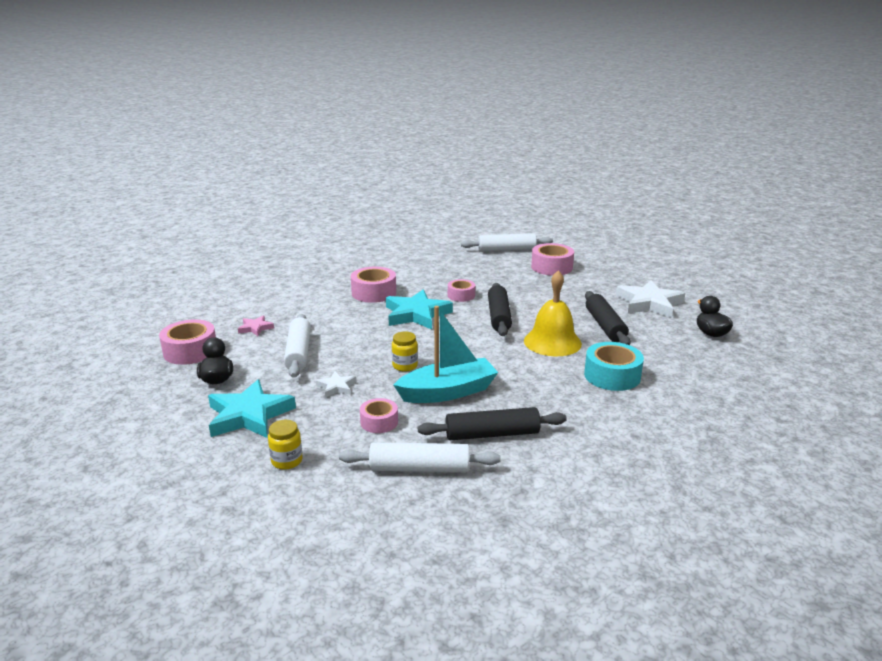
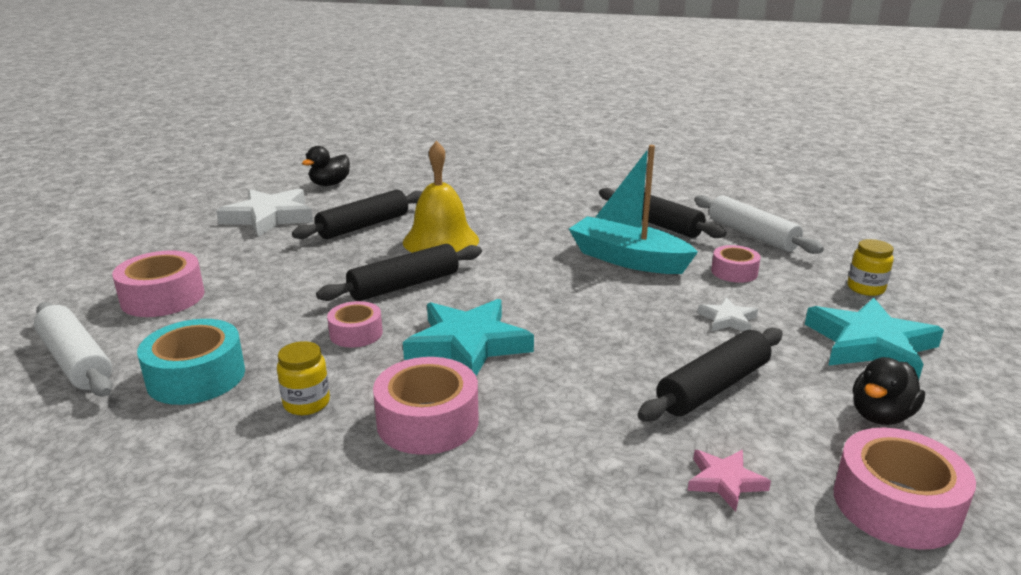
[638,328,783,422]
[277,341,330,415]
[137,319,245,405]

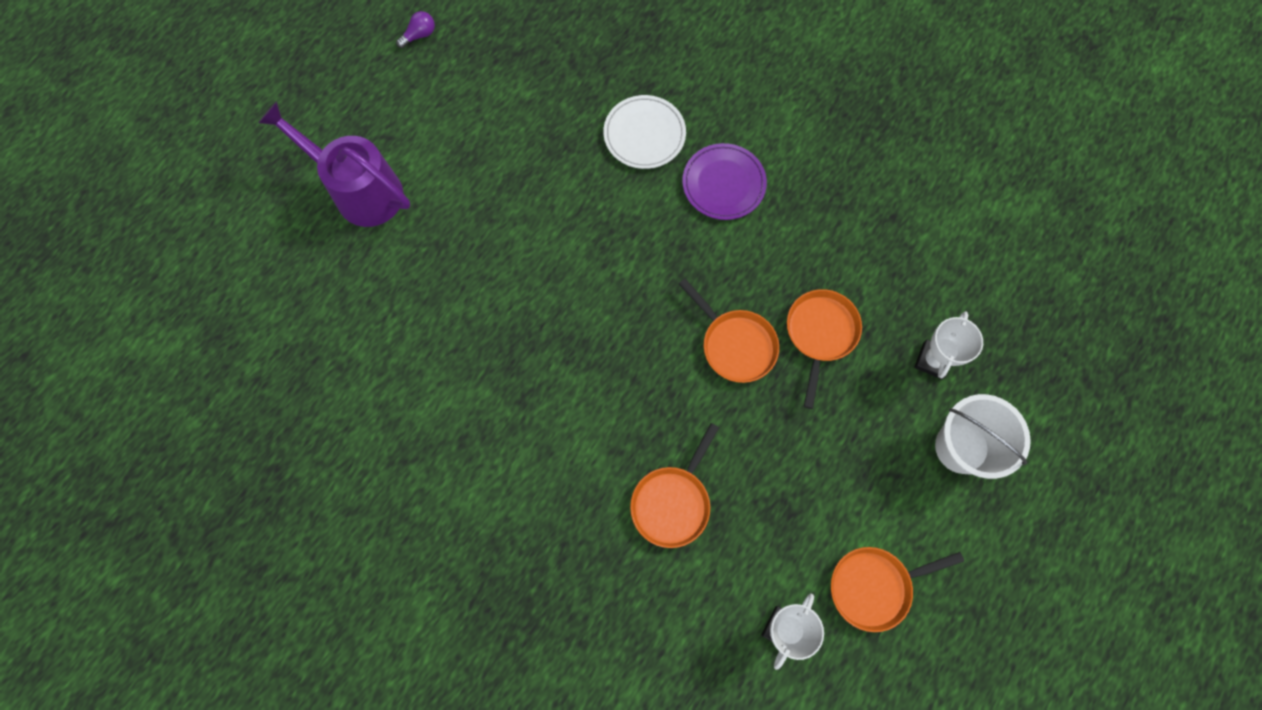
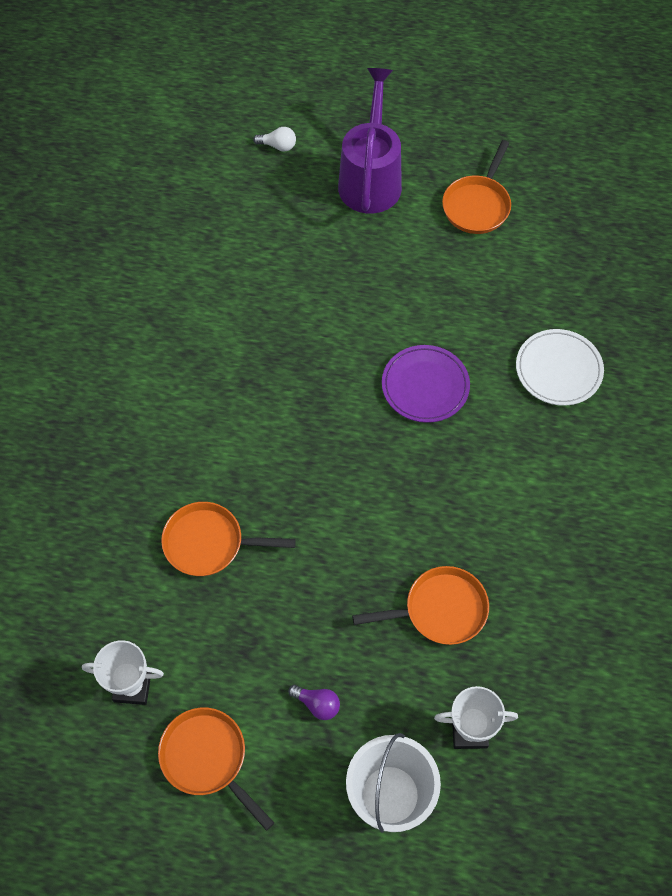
[288,685,340,720]
[382,345,470,423]
[442,140,511,234]
[253,127,296,151]

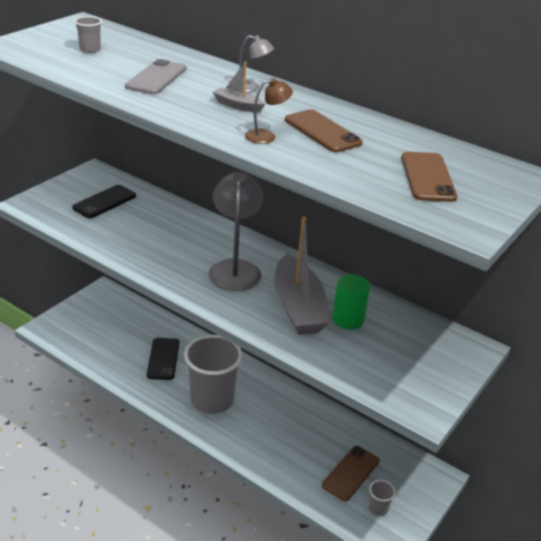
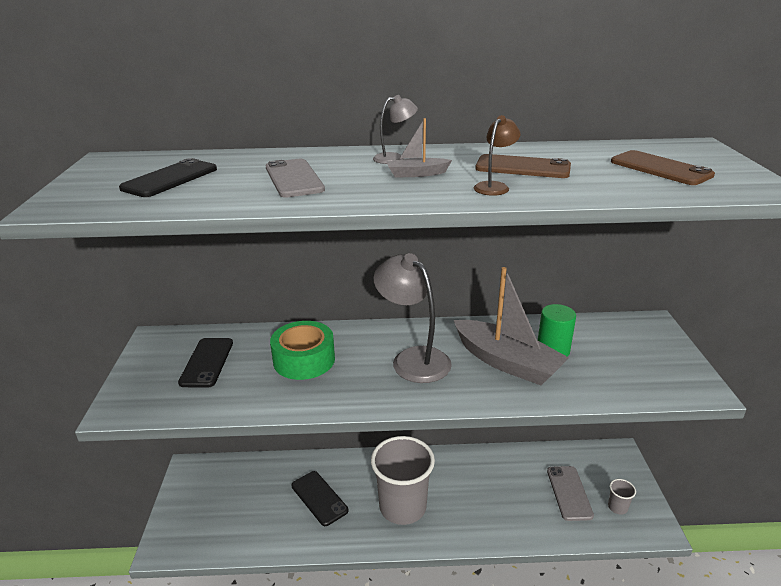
[119,158,217,197]
[547,466,594,521]
[270,321,335,380]

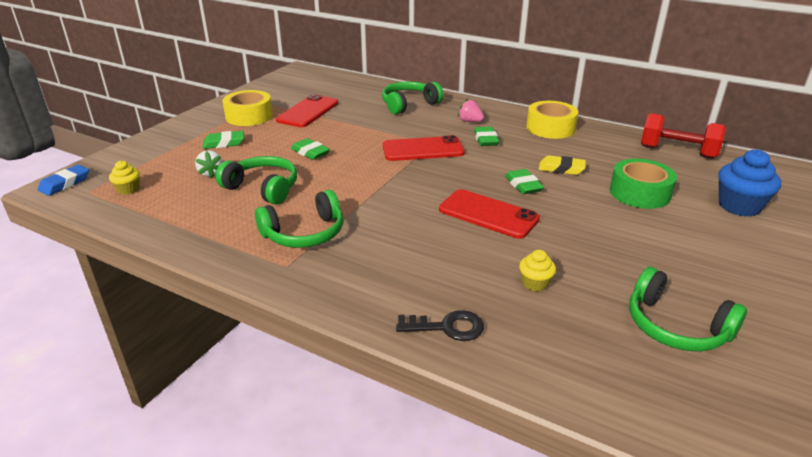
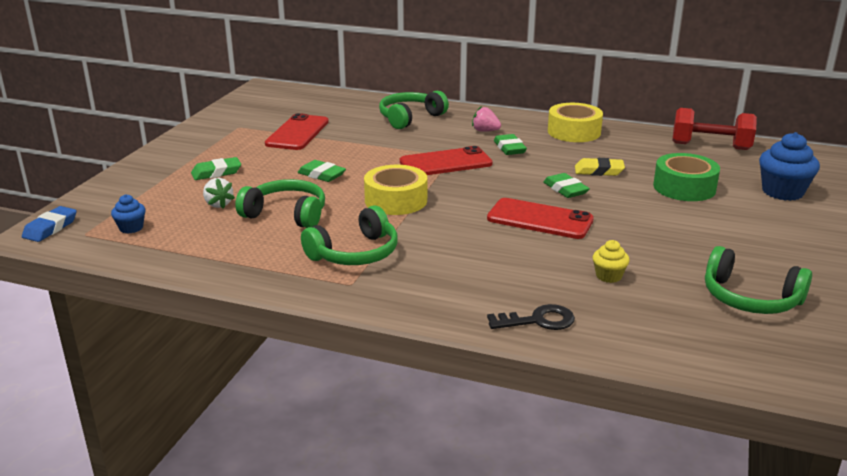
[364,165,427,215]
[111,194,146,234]

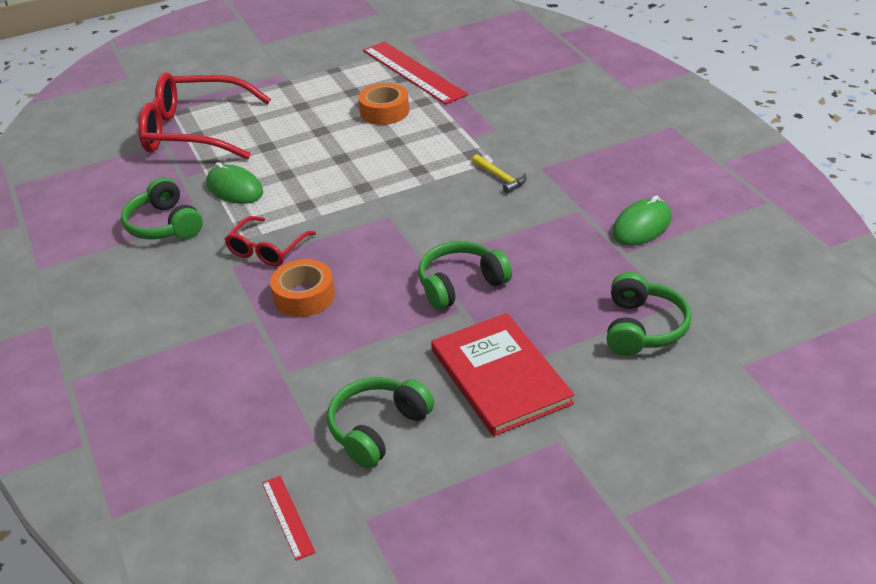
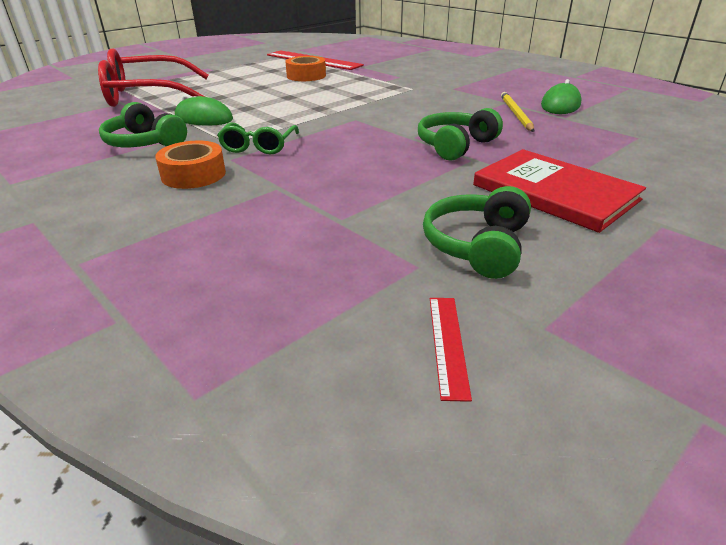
[472,154,527,194] (first image)
[217,123,299,154]
[155,141,226,189]
[607,272,692,356] (first image)
[430,298,472,402]
[501,92,534,132]

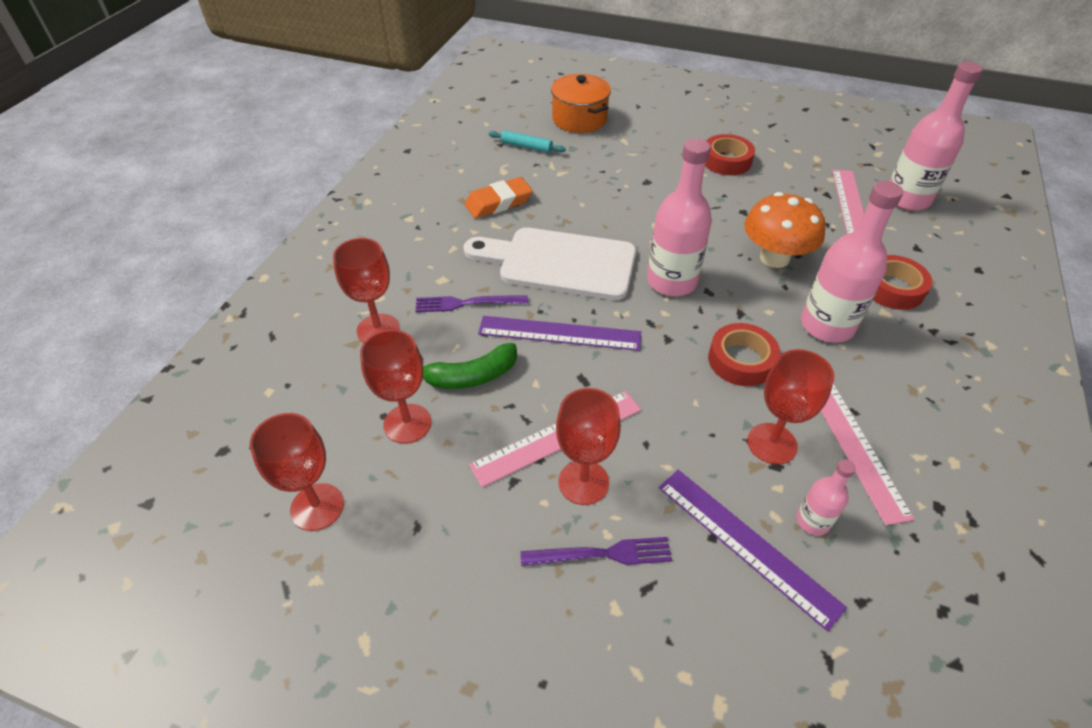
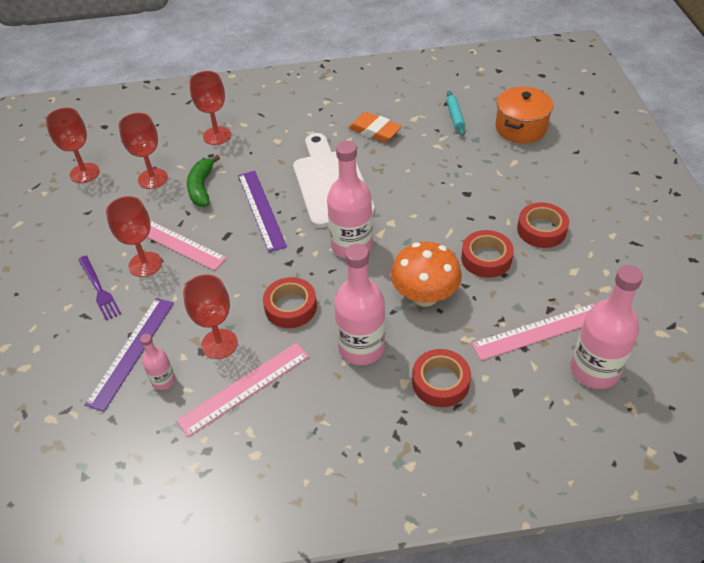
[415,295,528,312] (first image)
[187,155,220,207]
[461,230,514,278]

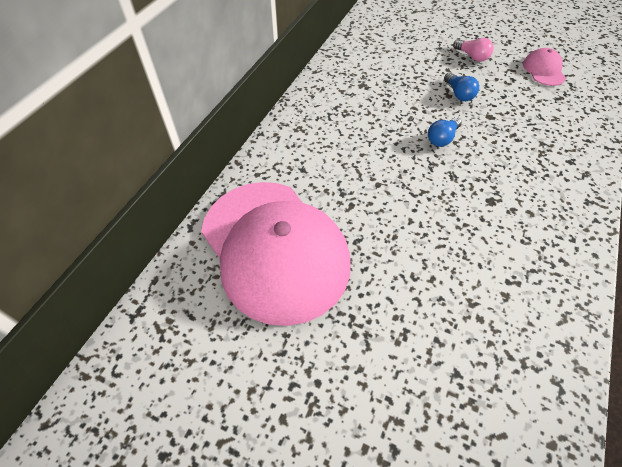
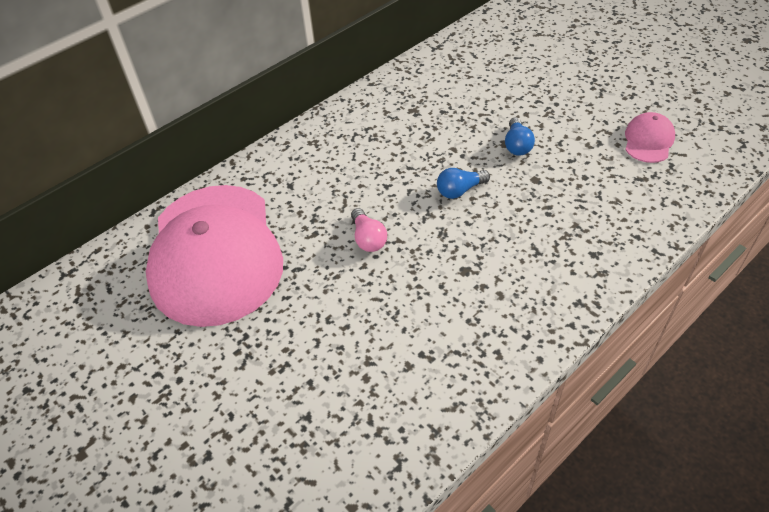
[351,208,387,252]

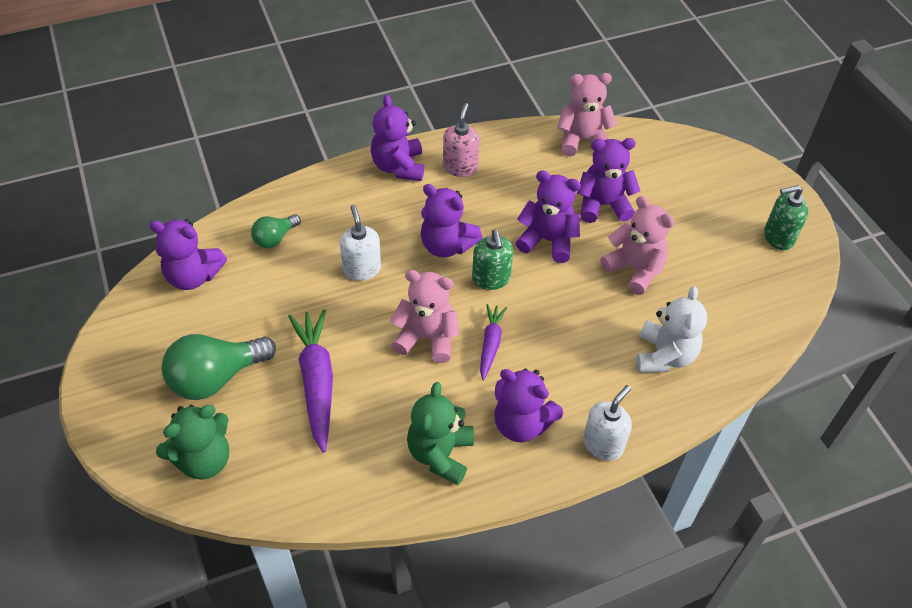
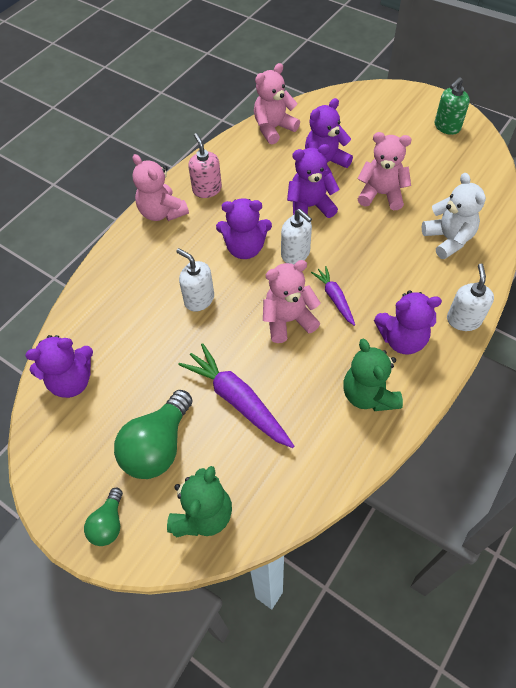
[132,154,189,221]
[84,488,123,546]
[281,209,312,264]

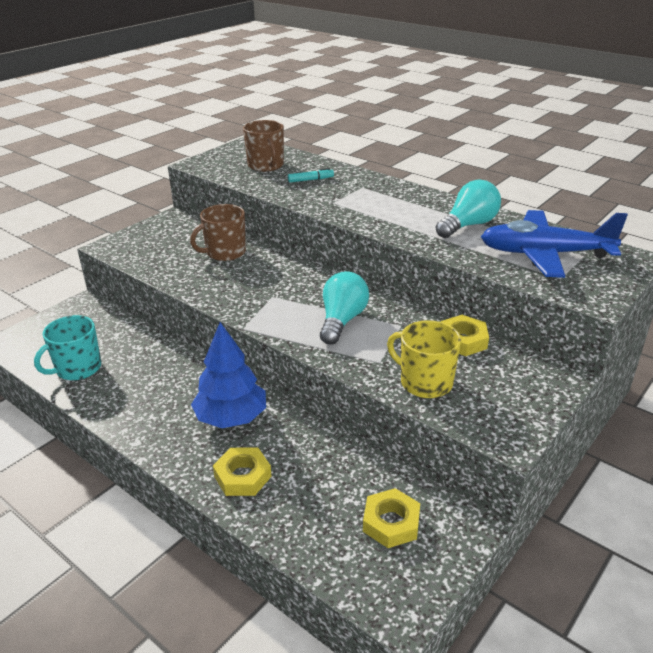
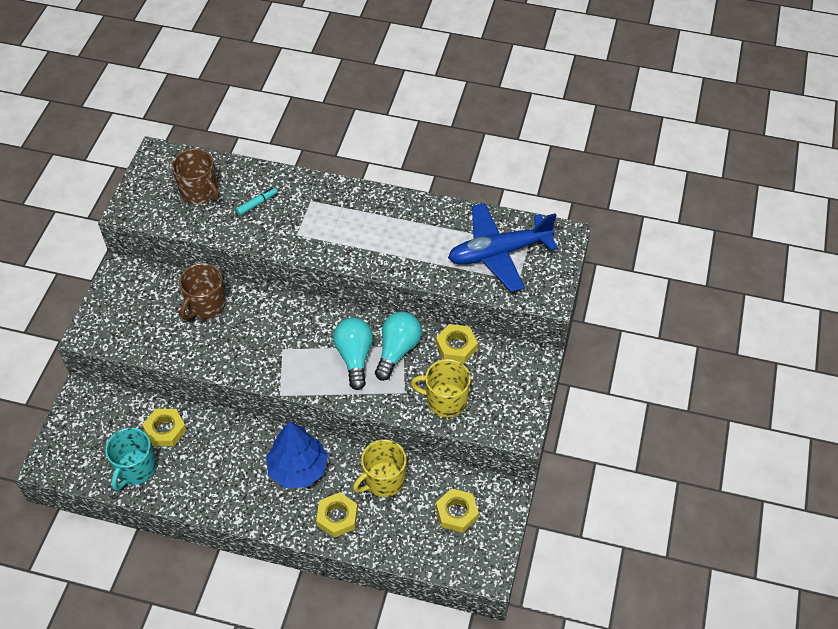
[375,312,422,381]
[142,409,187,446]
[353,439,406,497]

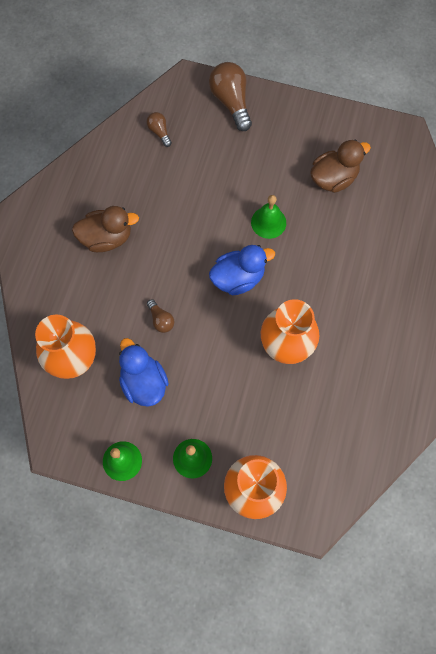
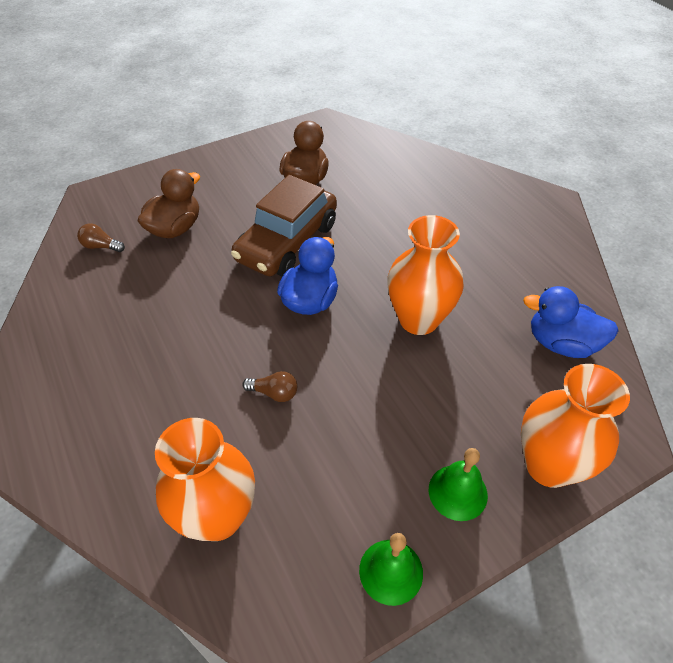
[209,62,252,131] (first image)
[231,175,337,277]
[138,169,200,238]
[523,286,619,358]

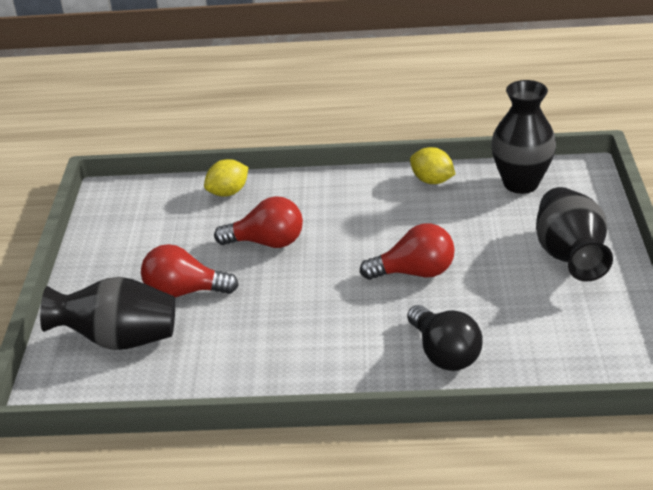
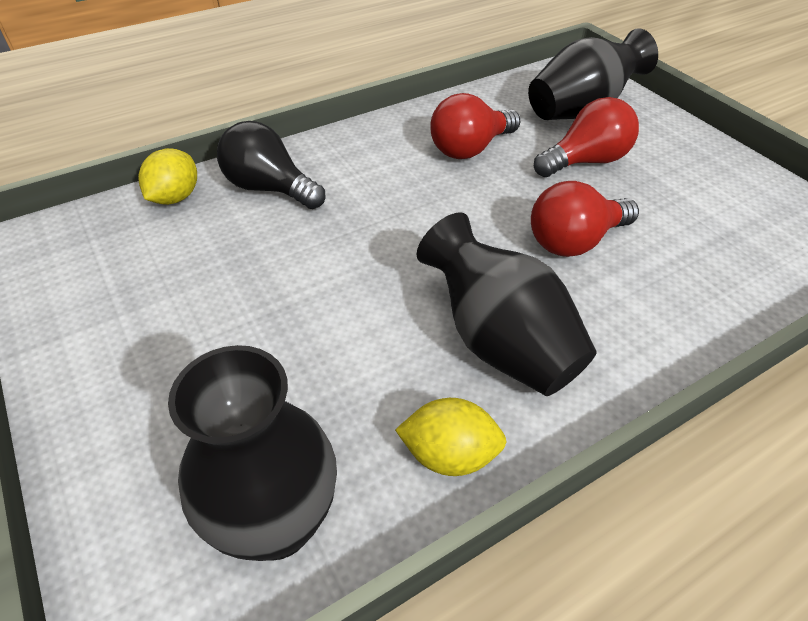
[138,148,197,205]
[417,213,597,396]
[430,93,521,159]

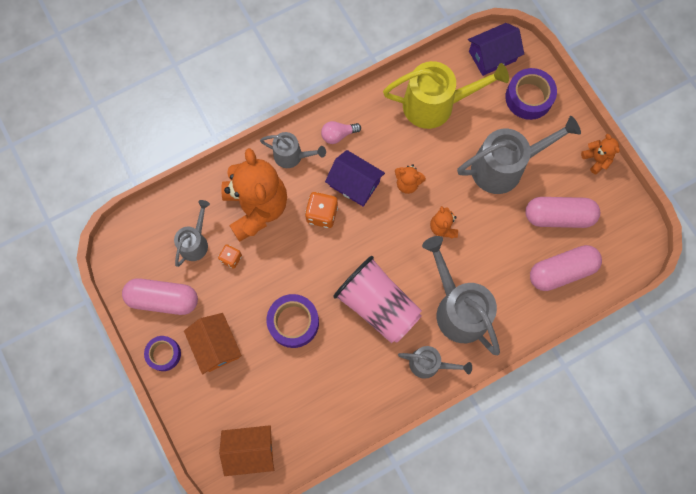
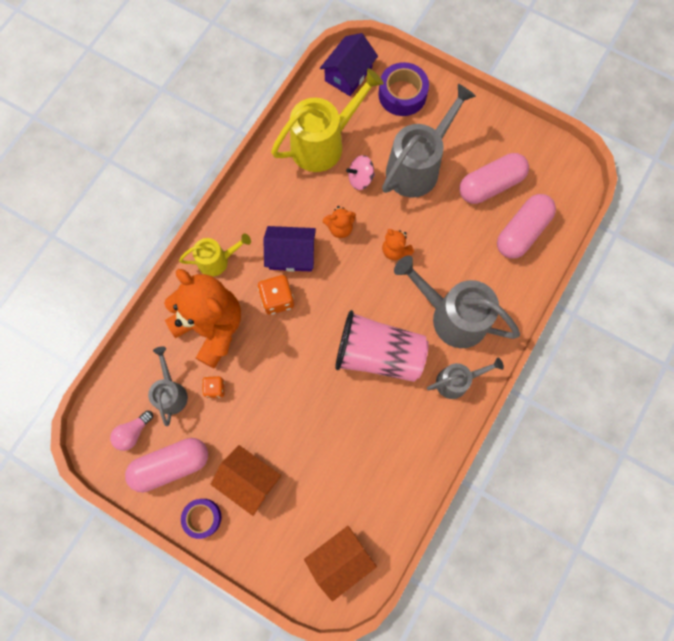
[110,411,153,451]
[179,233,251,276]
[581,134,620,175] (first image)
[267,294,319,348] (first image)
[346,155,375,190]

